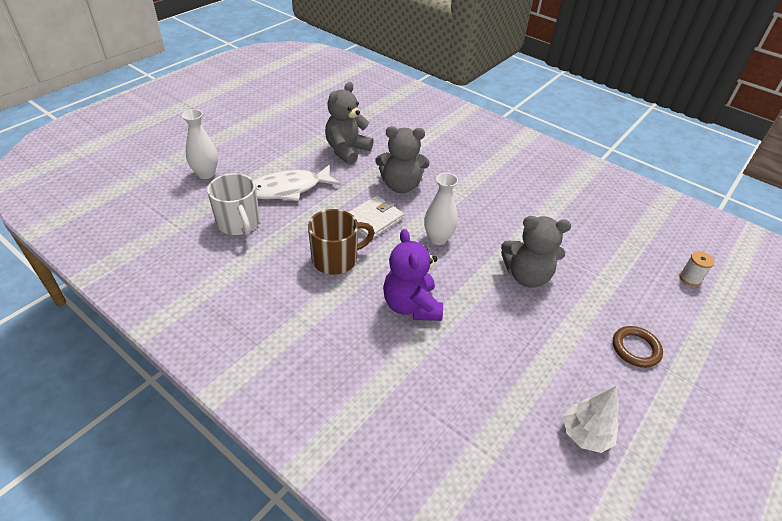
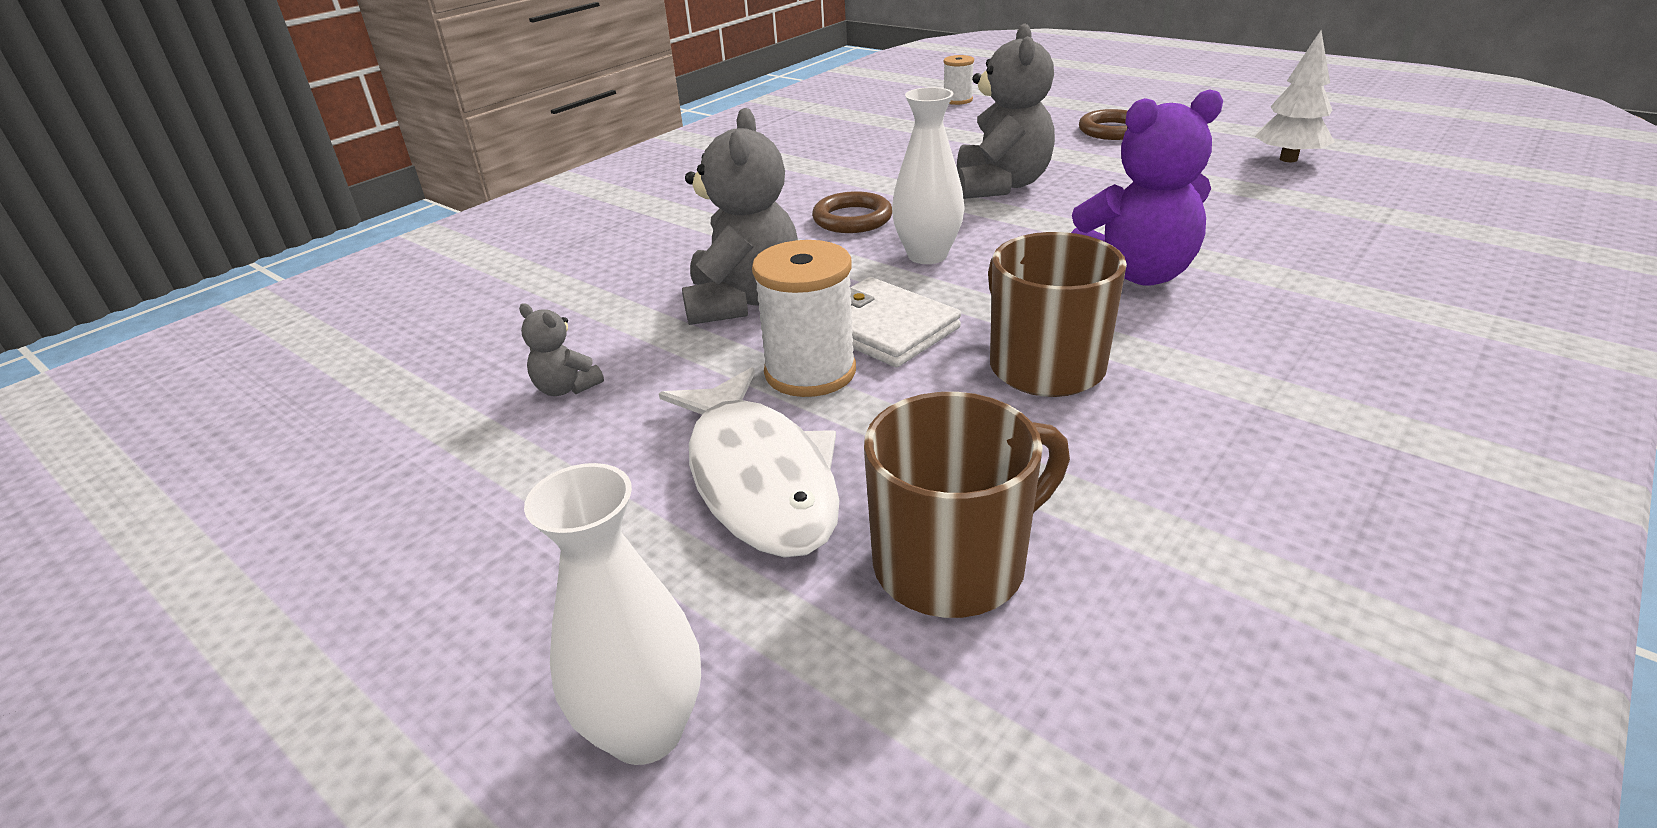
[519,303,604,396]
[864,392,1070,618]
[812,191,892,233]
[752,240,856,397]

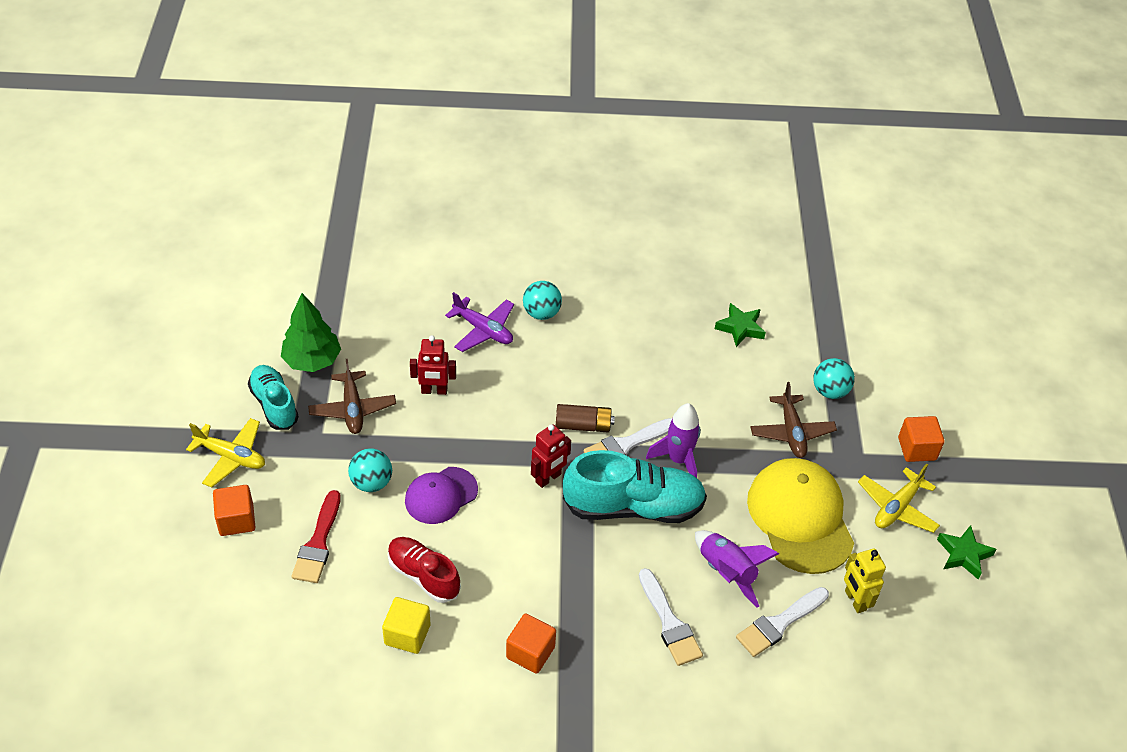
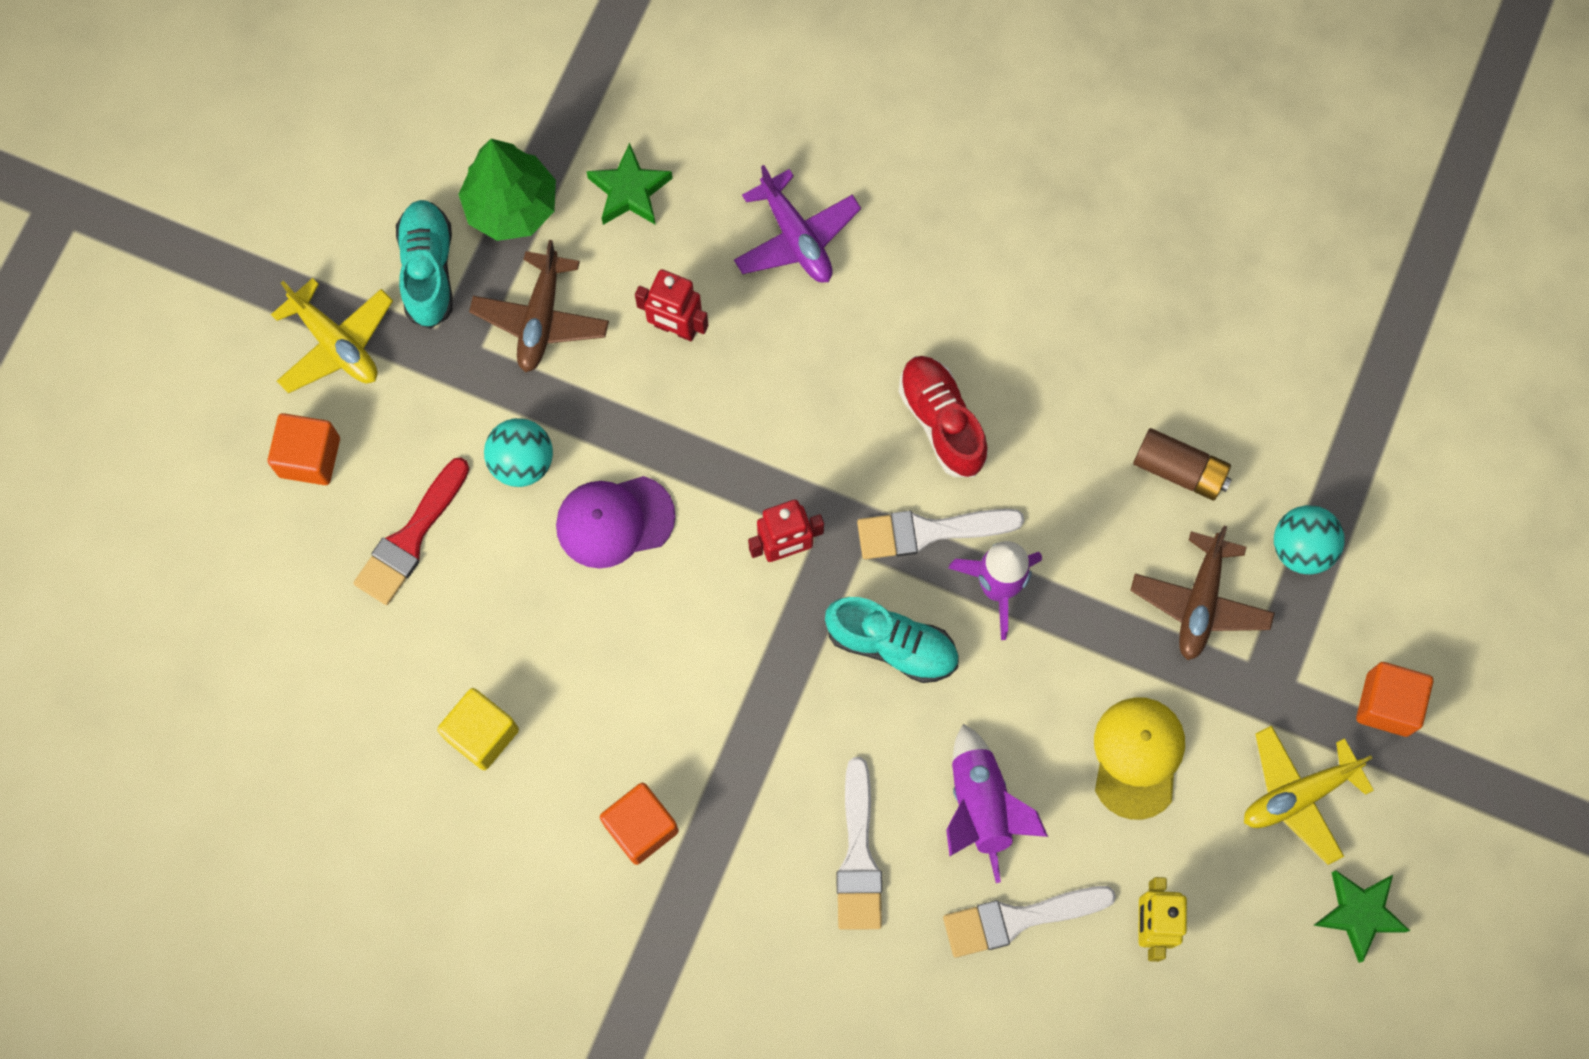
[523,281,562,320] (first image)
[586,143,673,225]
[1133,428,1232,501]
[825,597,959,683]
[1094,697,1185,820]
[899,356,988,477]

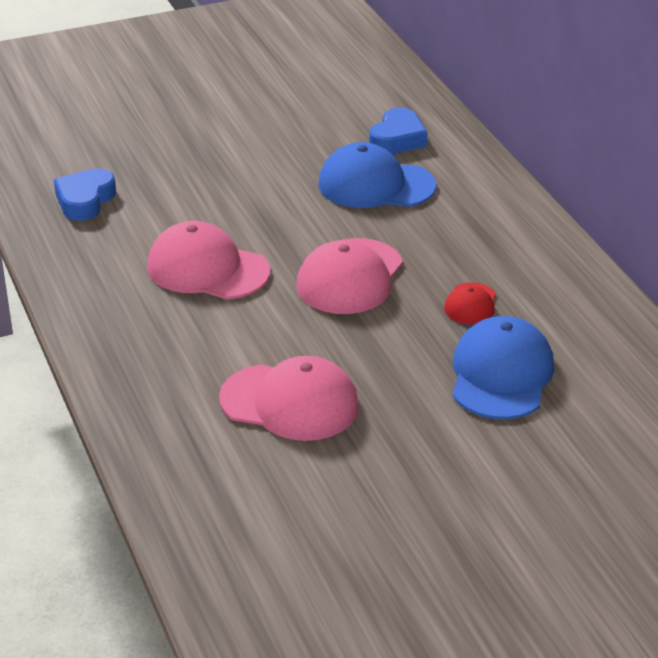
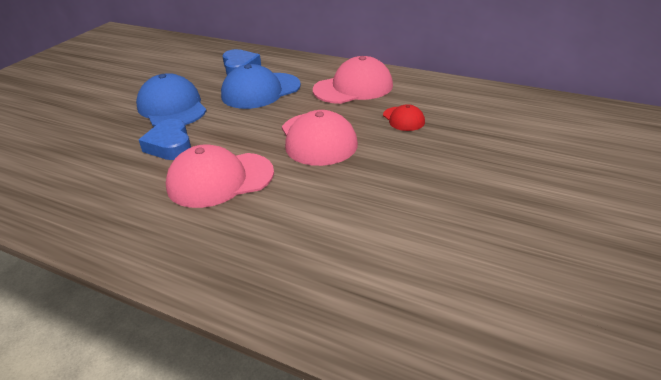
[139,119,191,160]
[136,73,207,127]
[313,56,393,104]

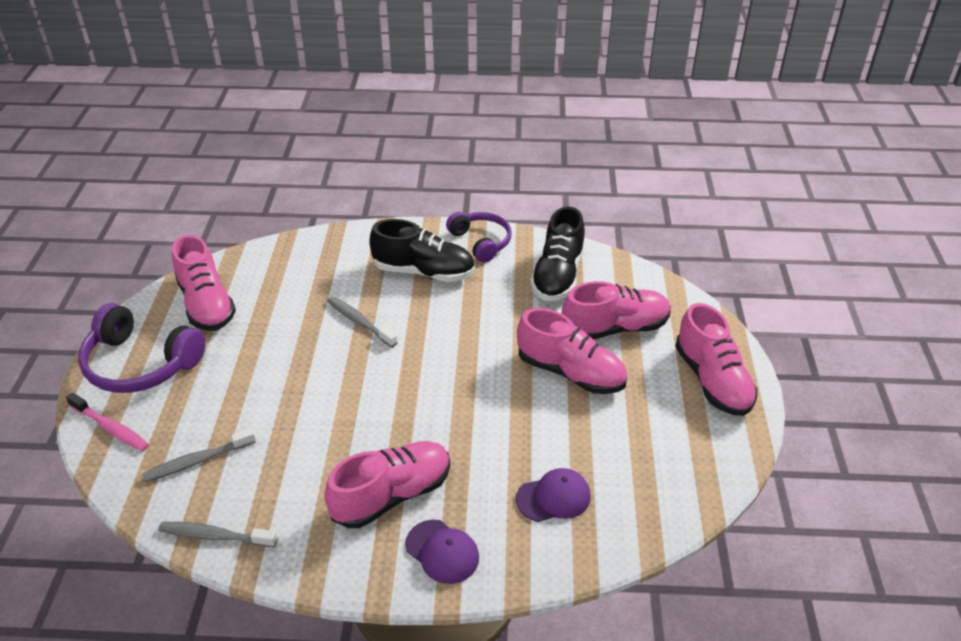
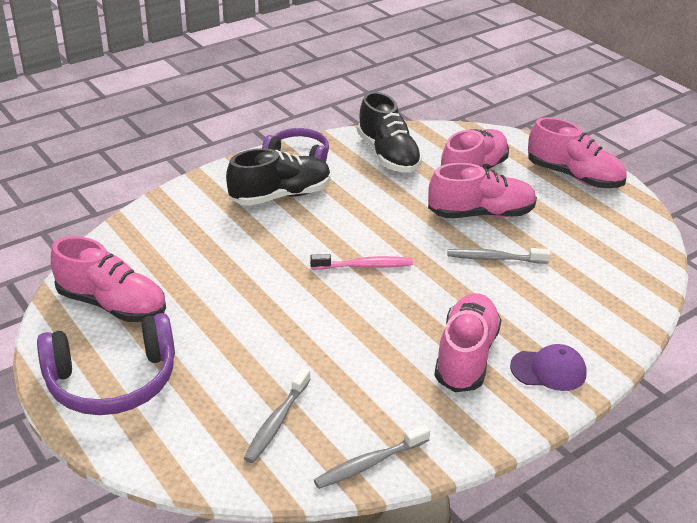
[448,248,551,264]
[310,254,413,270]
[516,468,591,522] (first image)

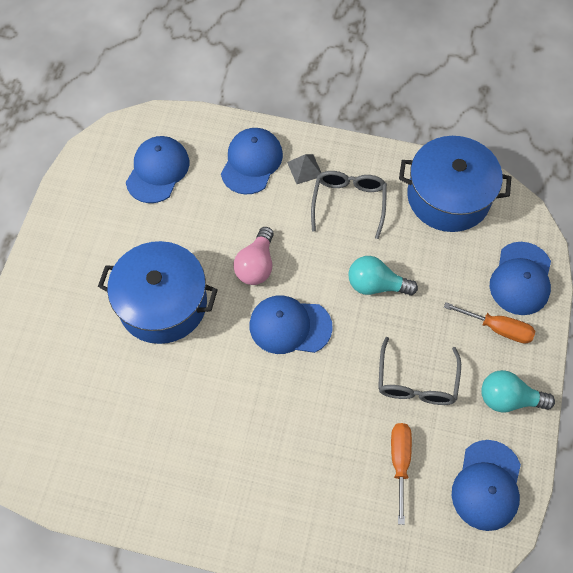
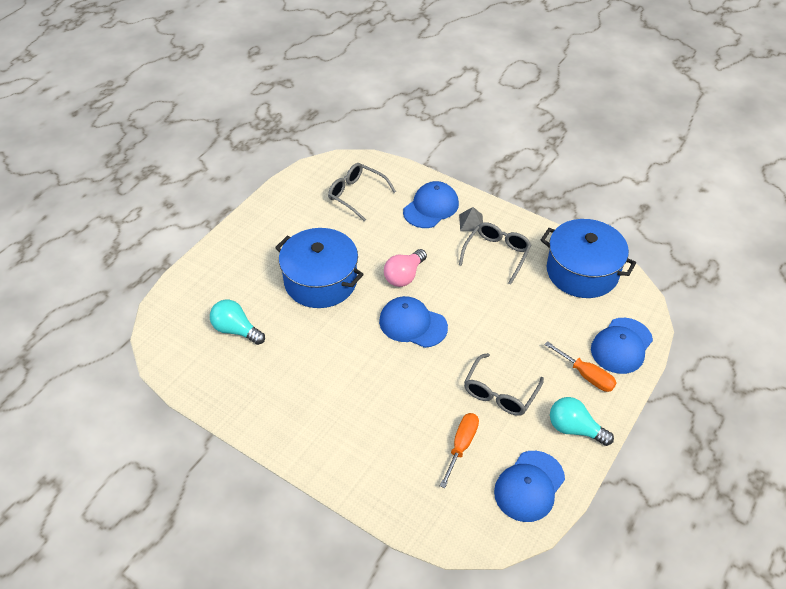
[328,163,396,222]
[210,300,265,345]

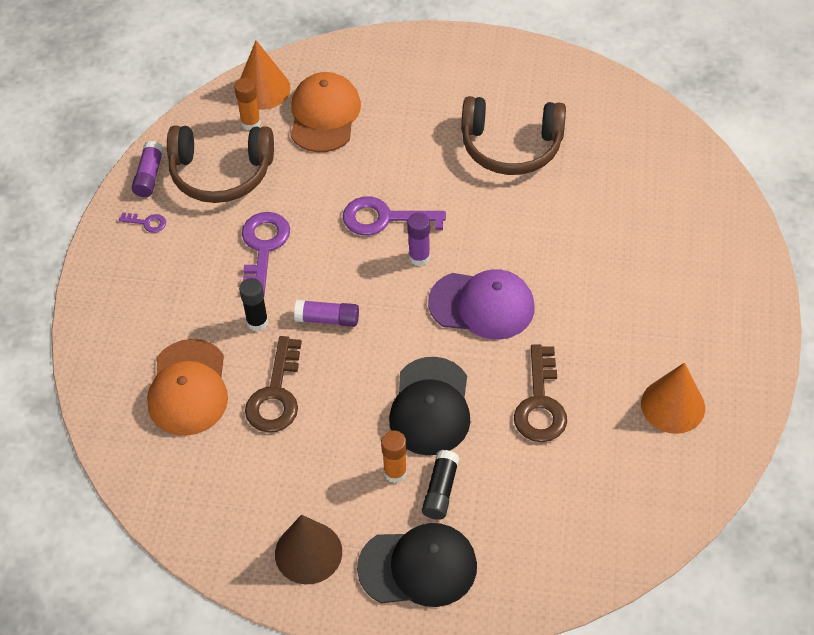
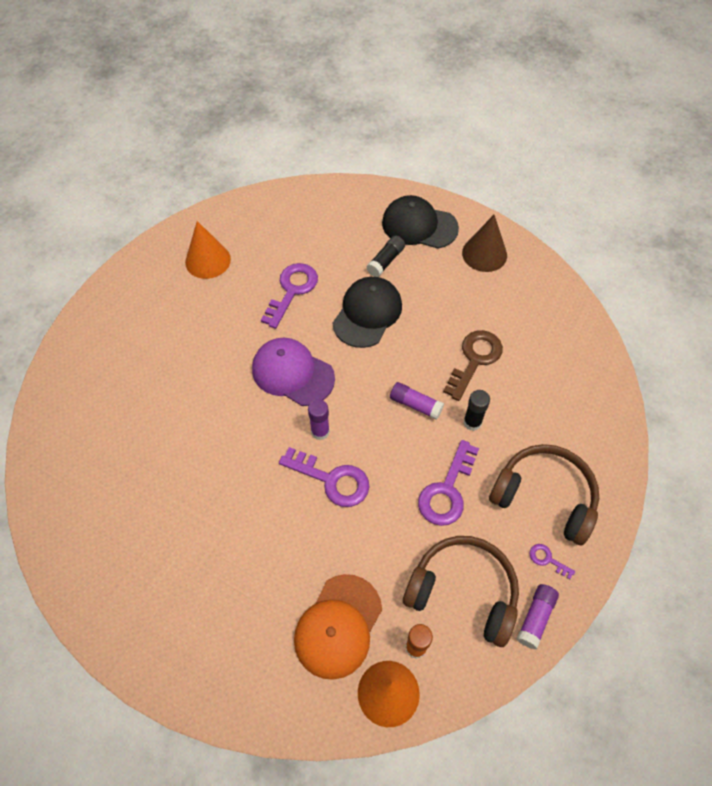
[489,444,599,546]
[147,339,228,436] (first image)
[261,263,318,329]
[381,430,407,483] (first image)

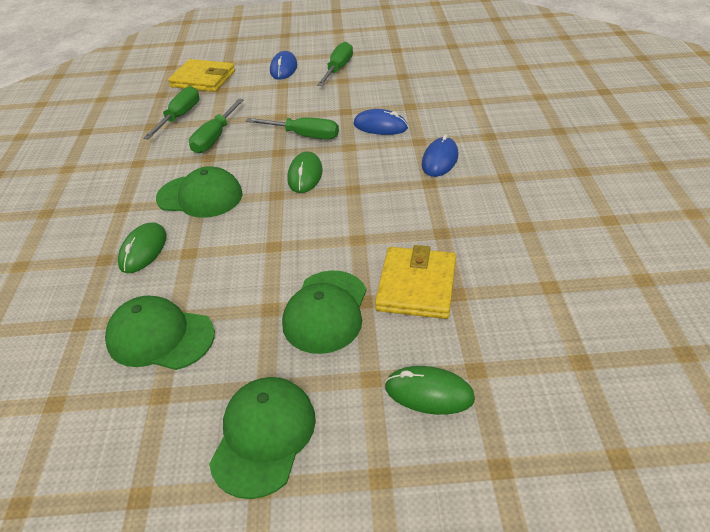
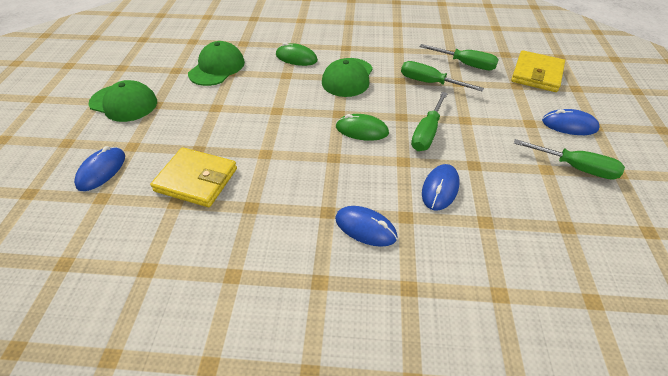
[282,271,366,354] (first image)
[74,146,125,191]

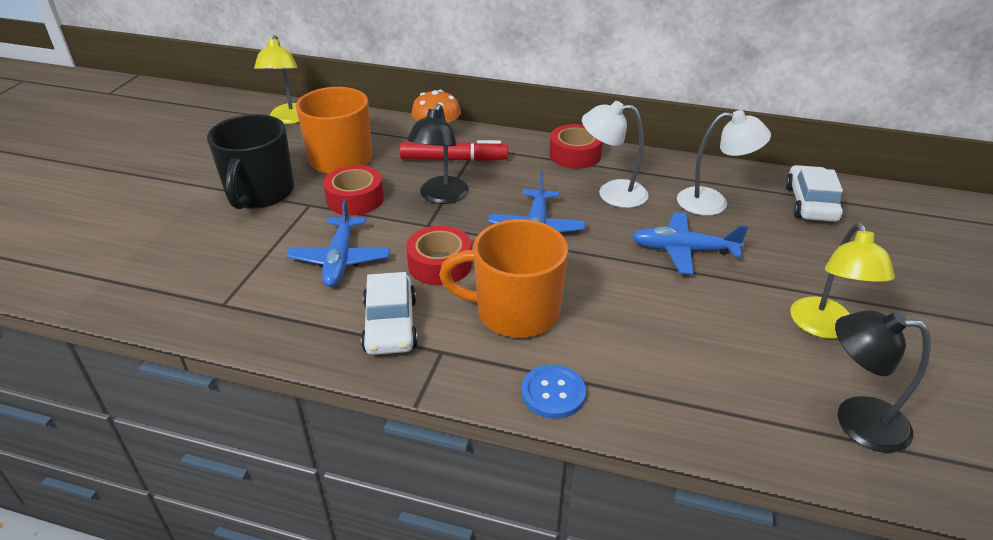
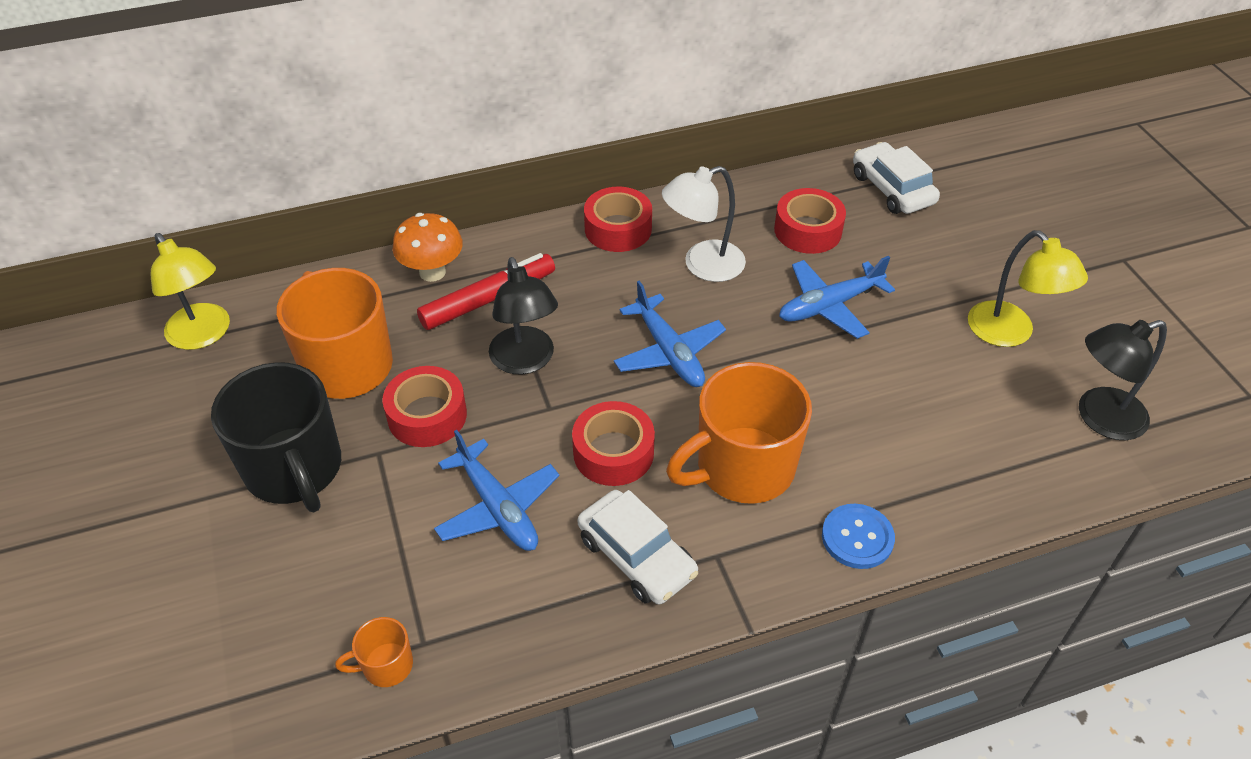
[774,188,846,254]
[335,617,413,687]

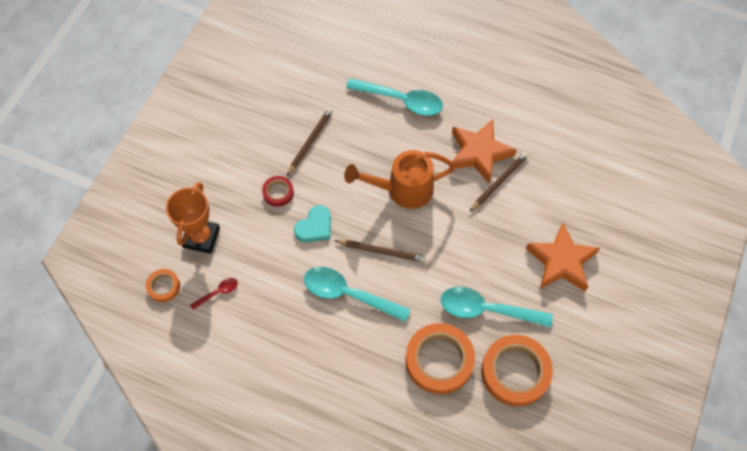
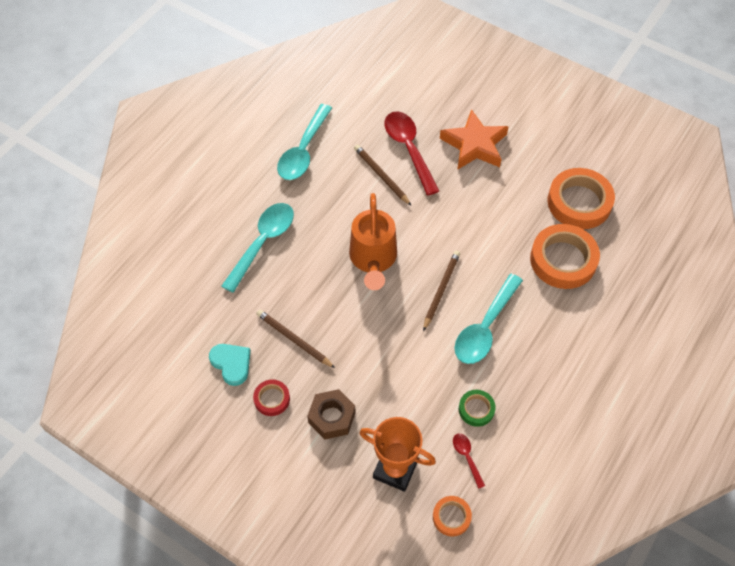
[452,119,517,183] (first image)
[253,380,290,416]
[209,344,251,386]
[277,104,332,180]
[384,111,439,195]
[307,389,356,440]
[459,390,496,427]

